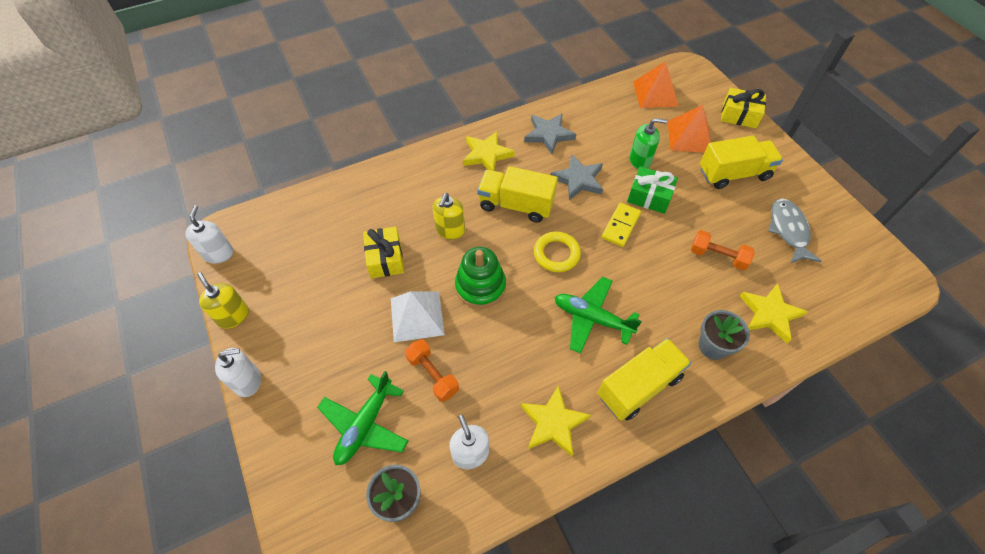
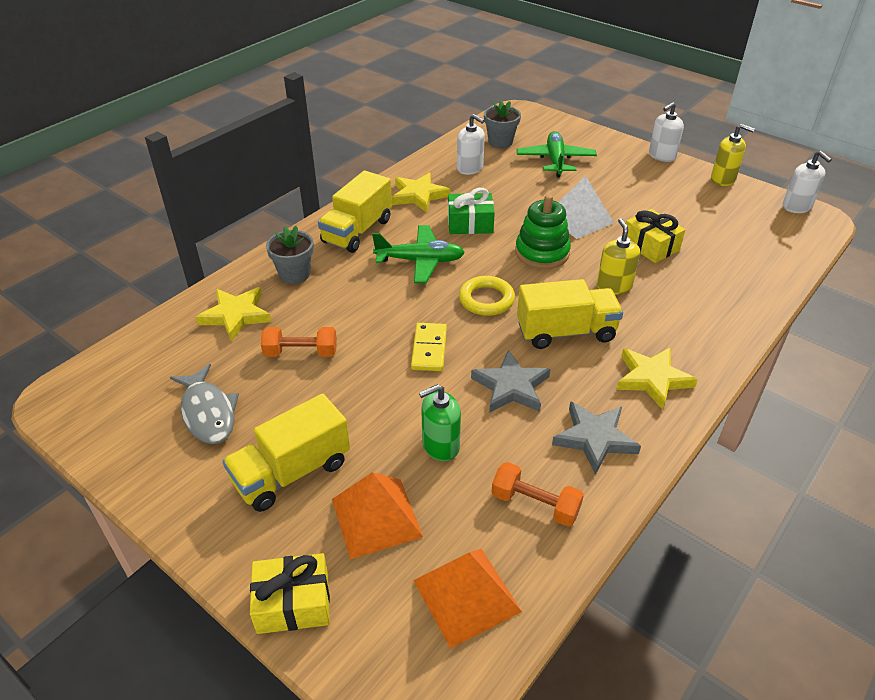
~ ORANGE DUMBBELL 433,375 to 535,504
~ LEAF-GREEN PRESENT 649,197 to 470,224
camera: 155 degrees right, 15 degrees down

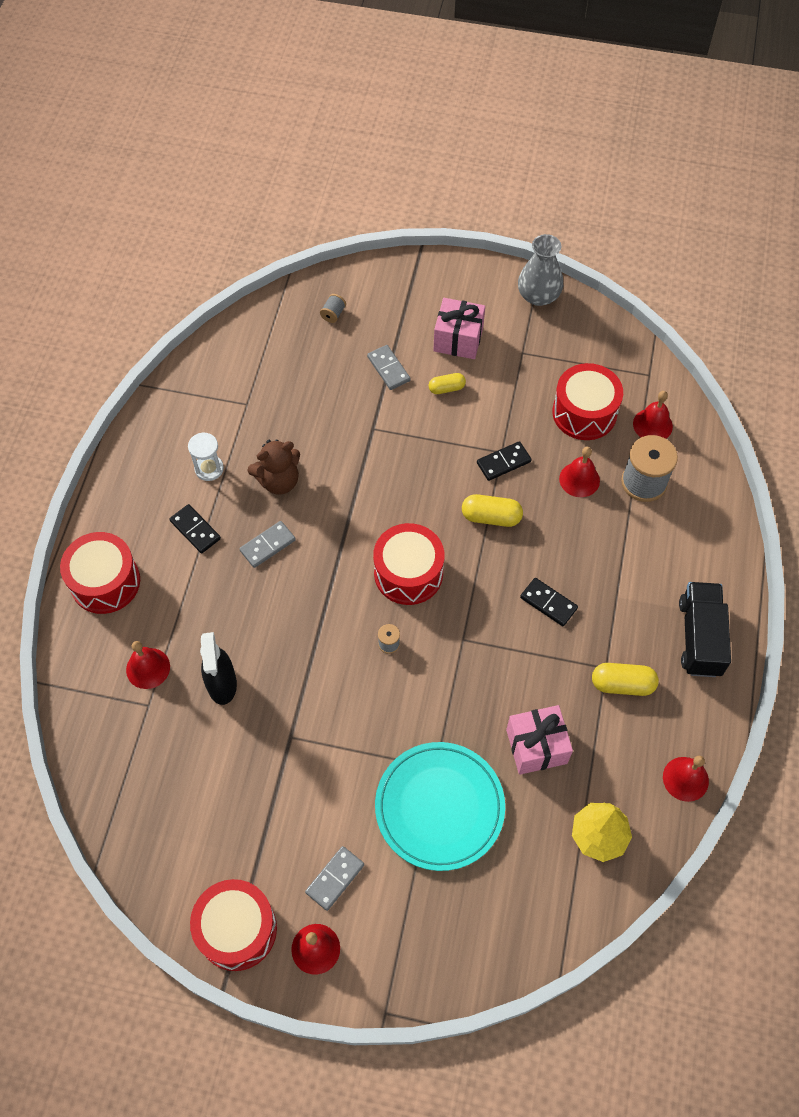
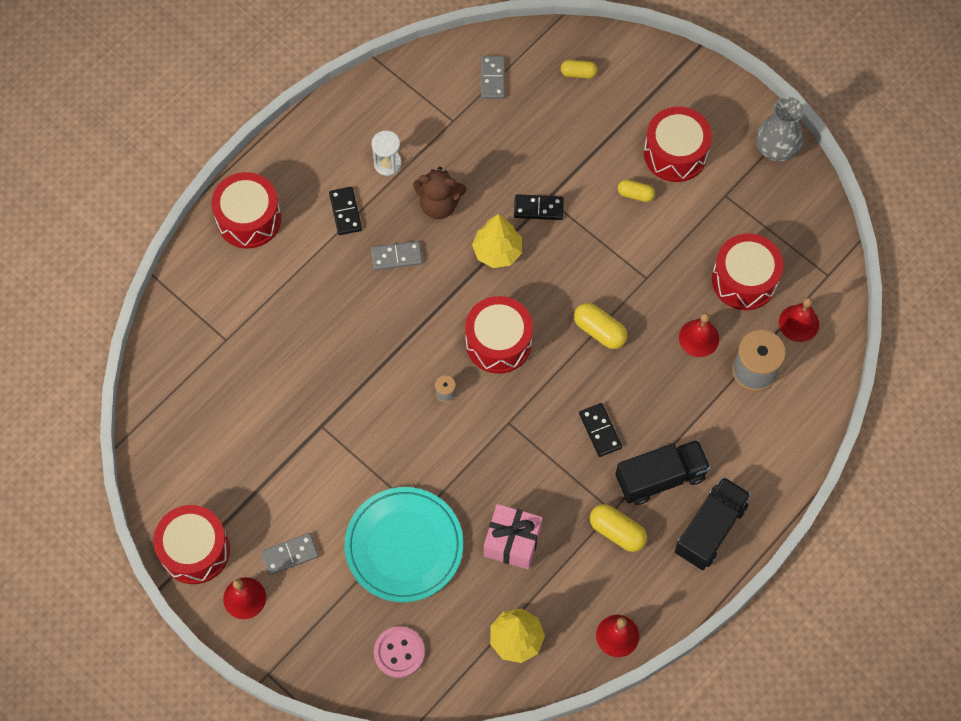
- CRIMSON HAND BELL 148,668
- EBONY SPRAY CLEANER 222,684
~ ASH-GREY SPOOL 333,314 to GOLDEN PILL 578,73
~ ASH-GREY DOMINO TILE 388,369 to 492,78
~ PINK PRESENT 458,339 to CRIMSON DRUM 675,153
~ EBONY DOMINO TILE 503,462 to 538,208
+ PINK BUTTON 399,652
+ GOLDEN TOY TREE 497,251
+ EBONY LORRY 660,478
camera: 30 degrees right, 5 degrees up

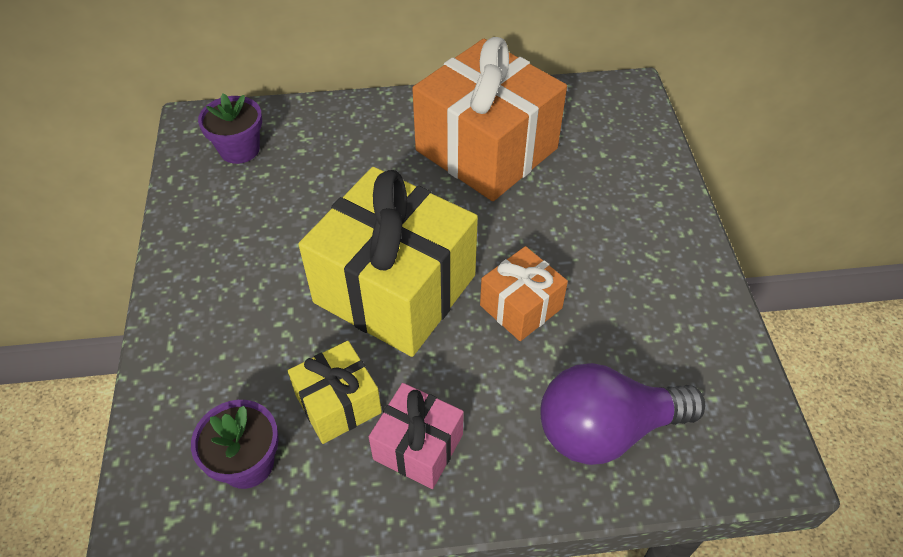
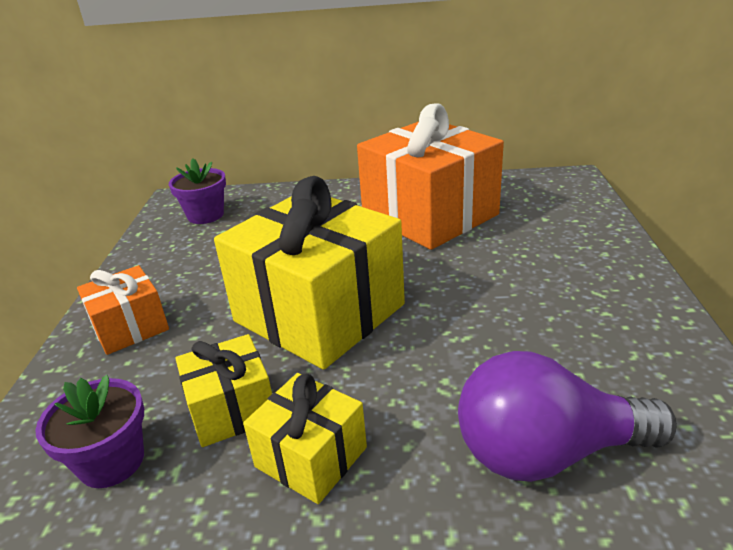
~ PINK PRESENT 418,446 to GOLDEN PRESENT 311,457
~ ORANGE PRESENT 521,307 to 130,327
camera: 10 degrees right, 20 degrees down

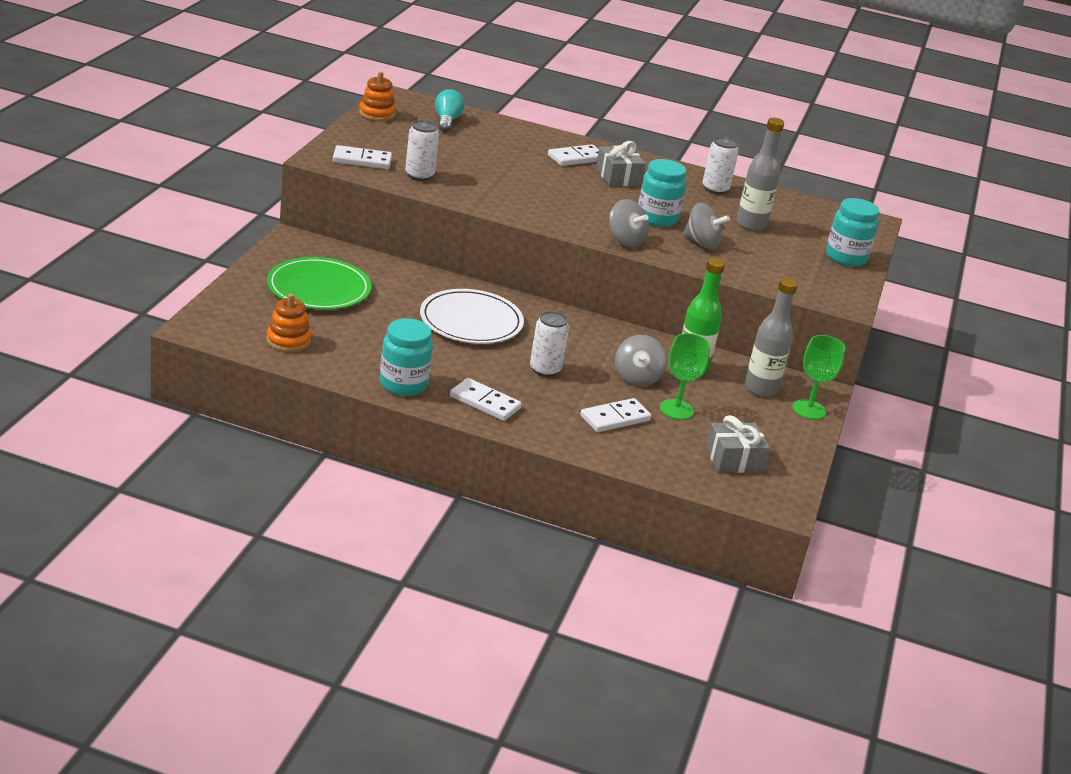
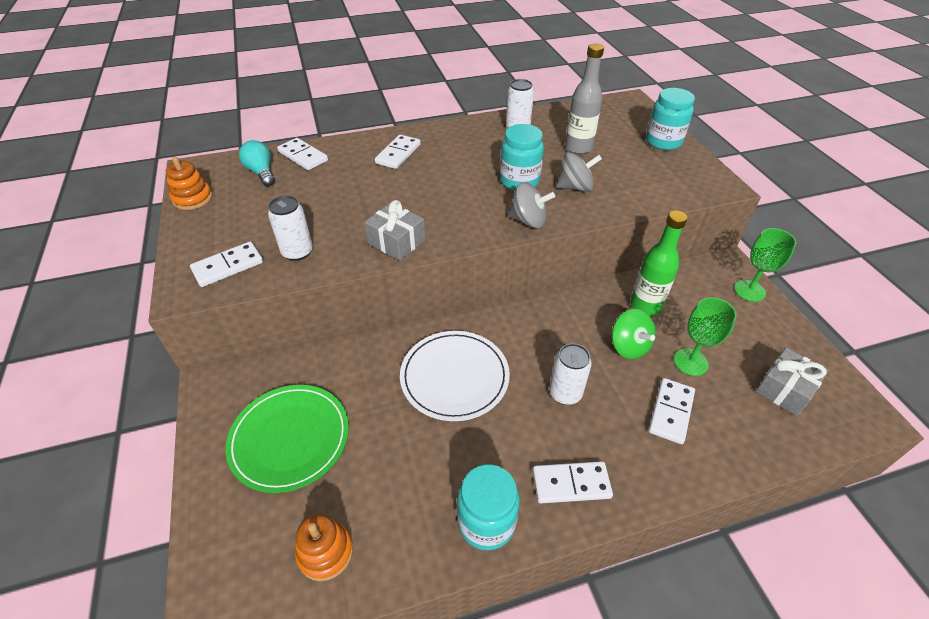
~ ASH-GREY PRESENT 618,177 to 396,242
~ ASH-GREY TOY TOP 637,377 to LEAF-GREEN TOY TOP 628,346
- ASH-GREY DRINK BOTTLE 760,389
+ PURE WHITE DOMINO TILE 303,156
camera: 30 degrees left, 15 degrees up

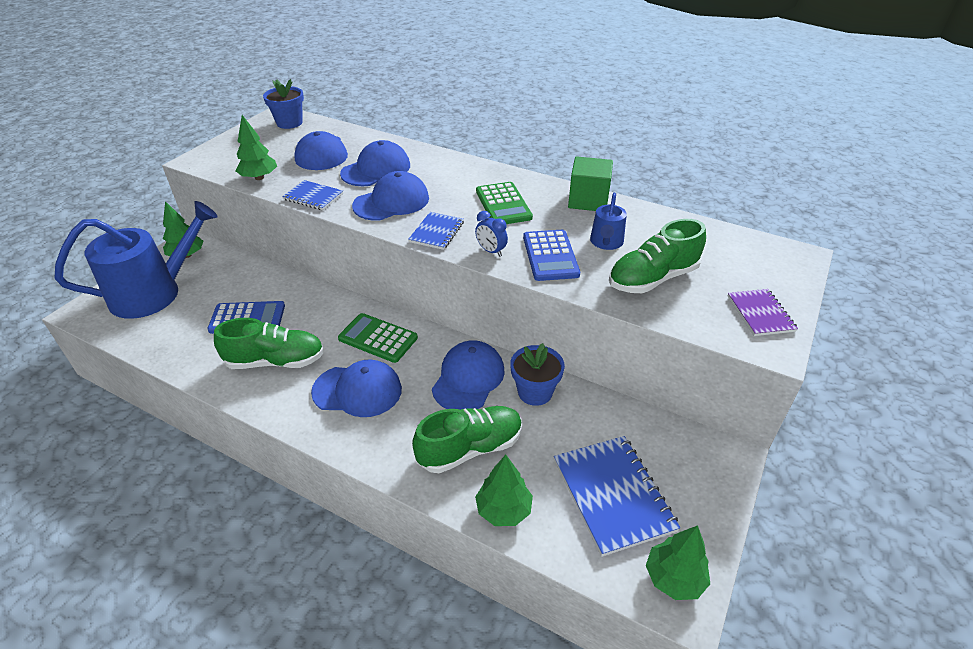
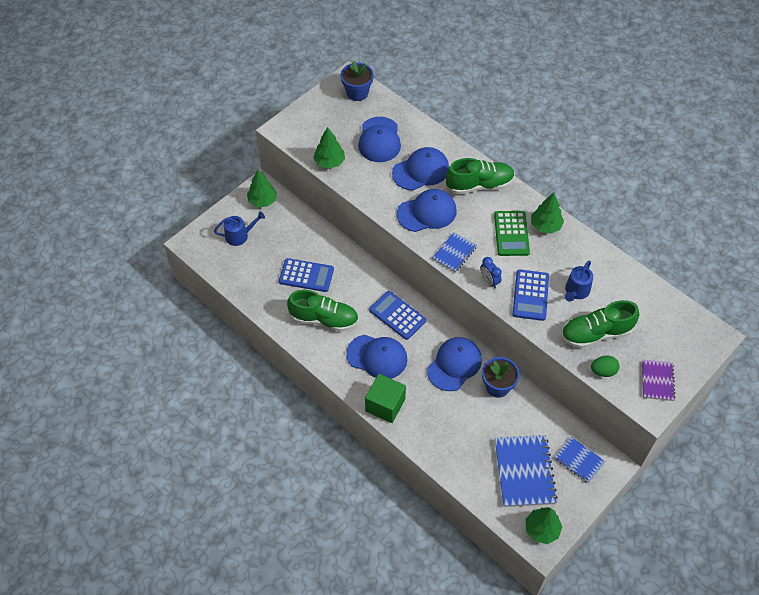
~ COBALT WATERING POT 154,293 = 239,235 x0.46
~ COBALT EXERCISE BOOK 313,197 to 579,460
~ LEAF-GREEN POCKET CALCULATOR 378,338 to COBALT POCKET CALCULATOR 397,315
~ LEAF-GREEN SNEAKER 470,448 to 479,185
~ LEAF-GREEN TOY TREE 503,510 to 545,226
~ LEAF-GREEN BLOCK 588,200 to 385,405
+ LEAF-GREEN EGG SHAPE 603,371
camera: 15 degrees right, 15 degrees up

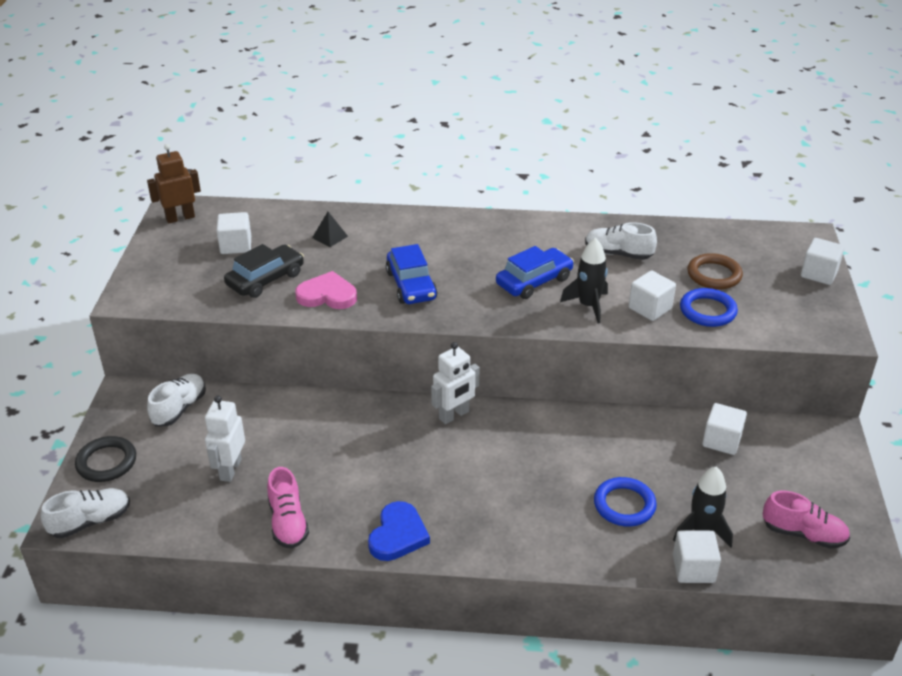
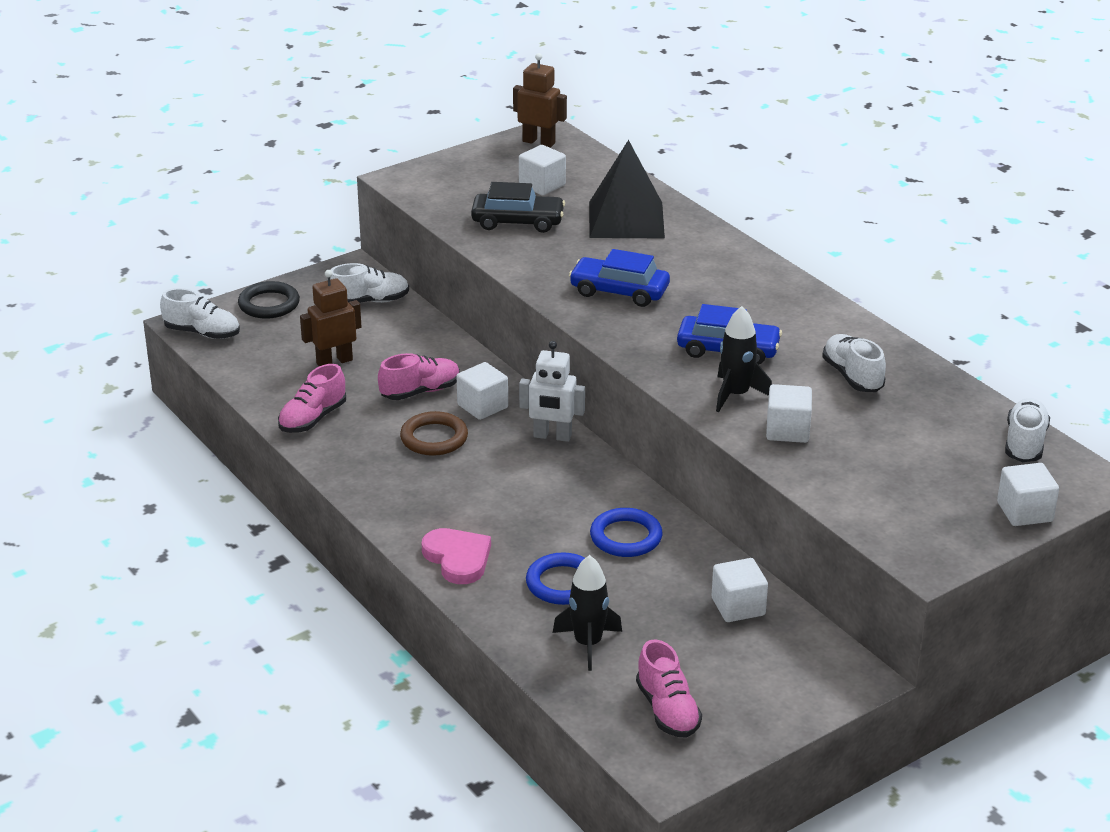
~ PURE WHITE ROBOT 230,469 to RUSSET ROBOT 334,361
~ PINK LOVE HEART 327,295 to 458,558
~ EBONY PYRAMID 330,237 = 626,220 x2.41
- COBALT LOVE HEART 398,535
~ COBALT TOY CAR 411,285 = 619,291 75 degrees clockwise
~ PURE WHITE BLOCK 693,568 to 482,406
~ COBALT TORUS 707,311 to 626,537
~ RUSSET TORUS 714,275 to 434,438
+ PINK SNEAKER 420,391
+ PURE WHITE SNEAKER 1025,443
camera: 50 degrees right, 5 degrees down

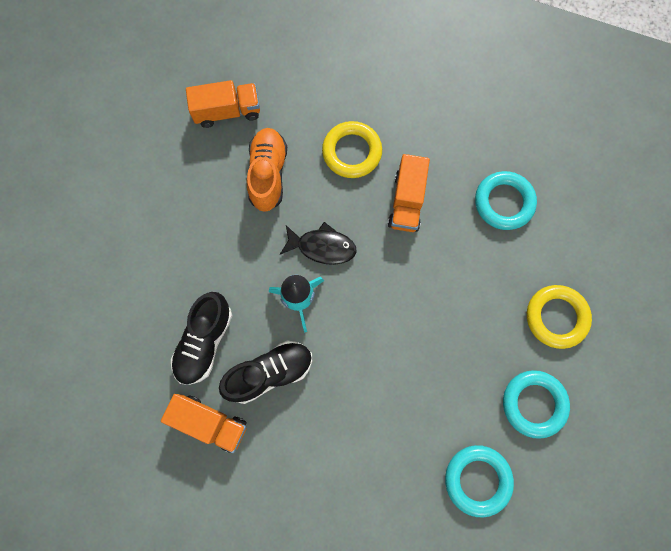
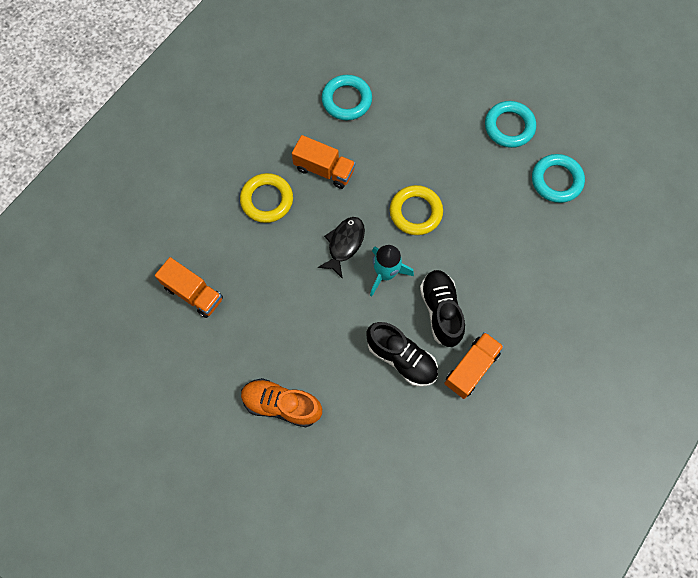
~ ORANGE LORRY 227,111 = 193,293 120 degrees clockwise
~ ORANGE SNEAKER 268,174 to 281,405
~ GOLDEN TORUS 556,317 to 415,212
camera: 75 degrees left, 5 degrees down

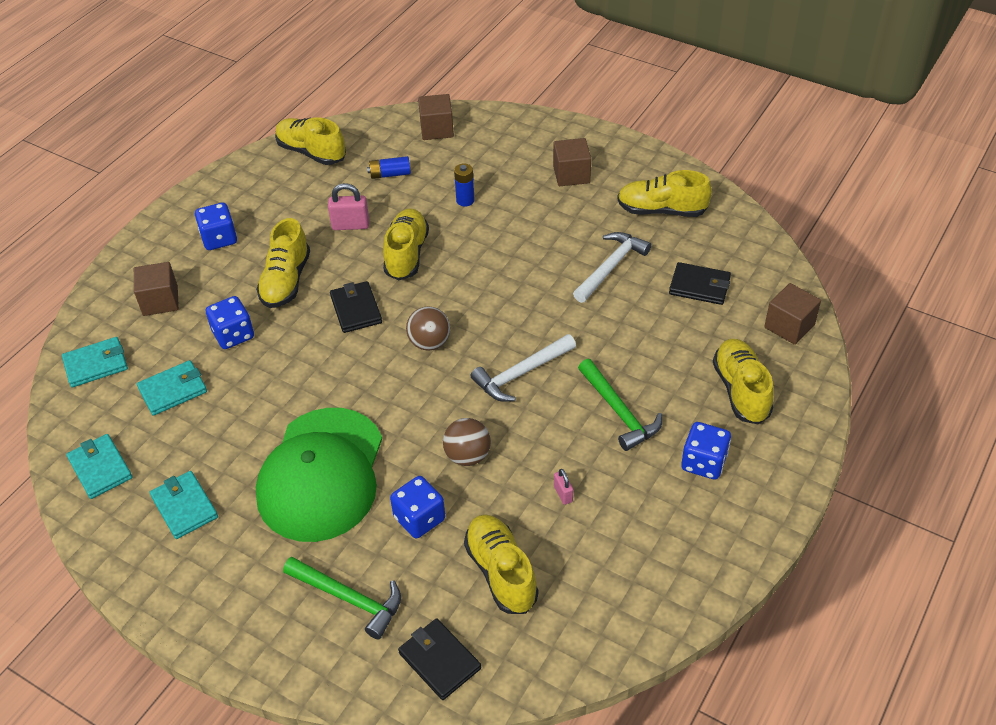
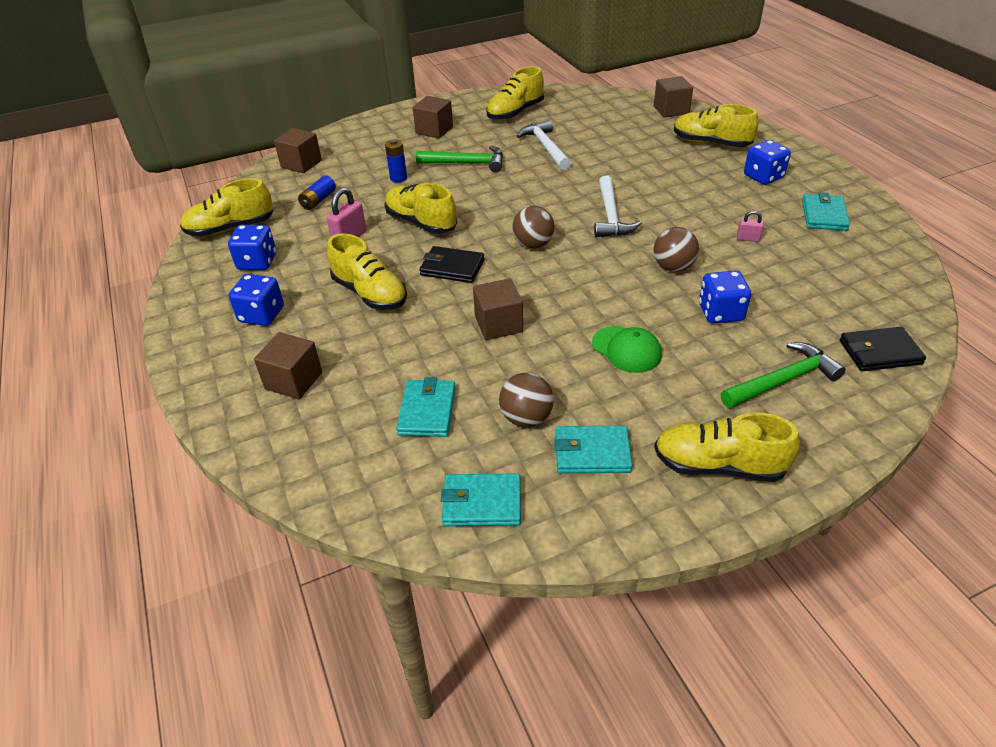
~ TURQUOISE BILLFOLD 96,364 to 824,215
~ COBALT DIE 233,335 to 257,262
~ LEAF-GREEN PEAKED CAP 321,474 = 626,349 x0.45
~ GOLDEN SNEAKER 501,572 to 718,465
~ LEAF-GREEN CARPENTER'S HAMMER 619,412 to 467,163
- EBONY BILLFOLD 699,286
+ RUSSET BLOCK 498,324
+ RUSSET SPHERE 526,418
camera: 55 degrees left, 5 degrees down

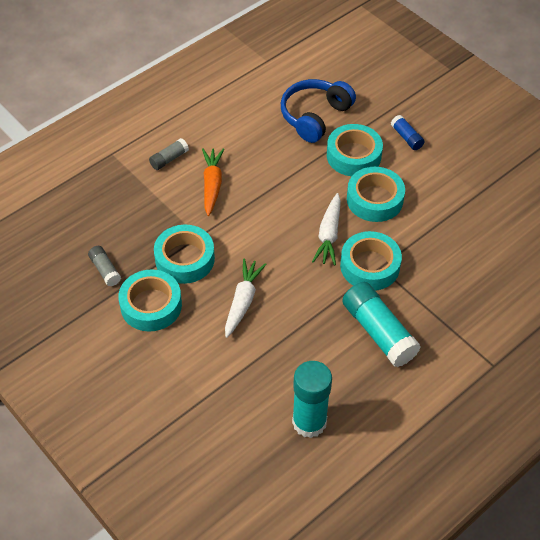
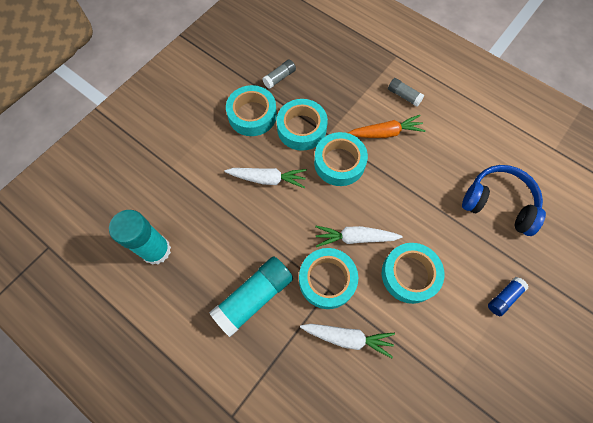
~ TURQUOISE TAPE 353,155 to 339,162
+ PURE WHITE CARROT 347,338
camera: 80 degrees right, 15 degrees up

